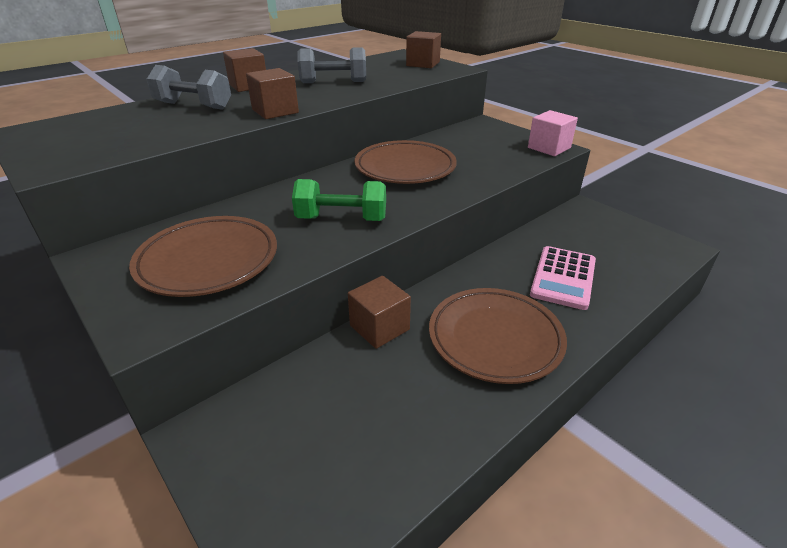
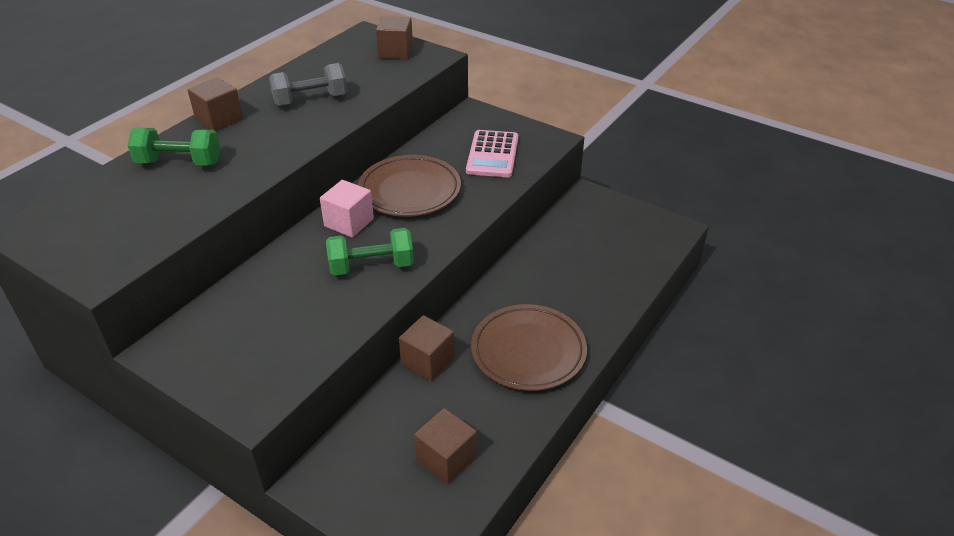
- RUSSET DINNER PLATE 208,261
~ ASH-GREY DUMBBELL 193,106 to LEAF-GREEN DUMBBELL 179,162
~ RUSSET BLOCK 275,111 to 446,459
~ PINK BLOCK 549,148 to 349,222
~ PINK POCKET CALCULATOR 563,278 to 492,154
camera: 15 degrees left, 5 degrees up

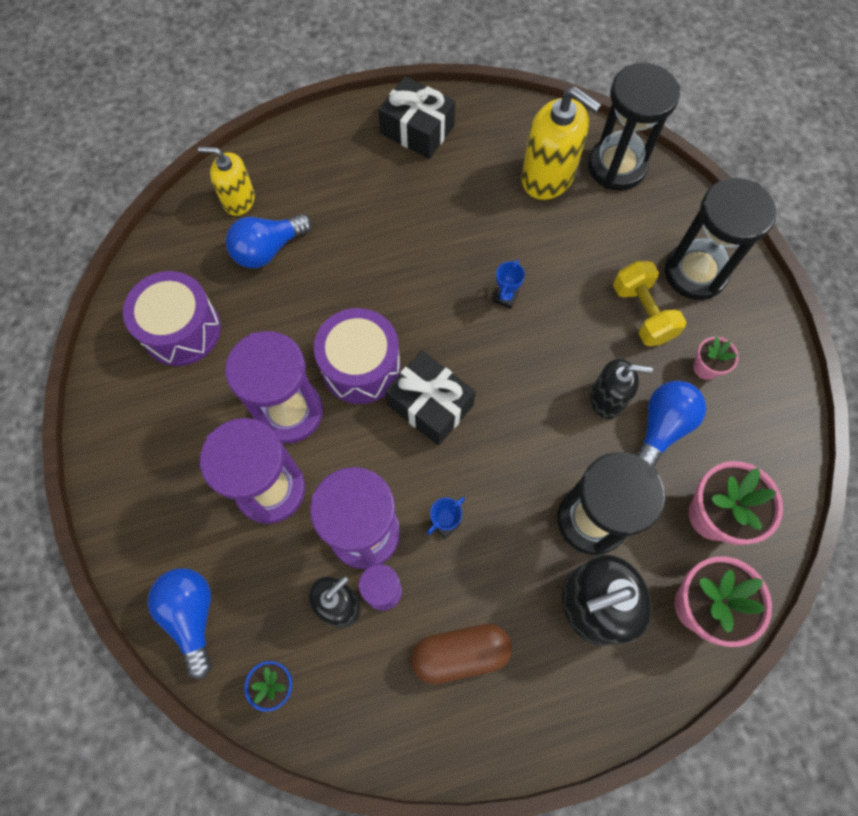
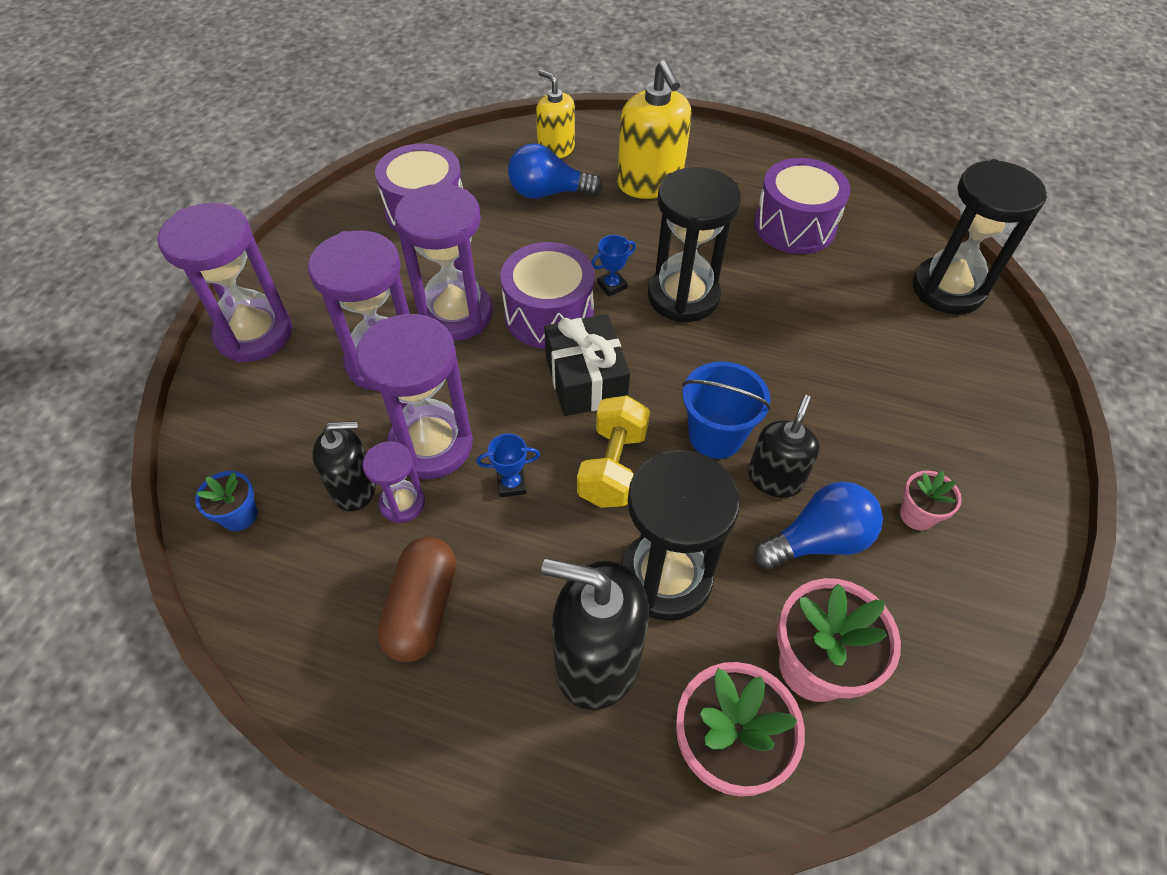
- COBALT LIGHTBULB 192,616
- EBONY PRESENT 417,130
~ RUSSET PILL 460,653 = 422,608 75 degrees clockwise
~ COBALT TROPHY 505,297 to 612,286
~ GOLDEN SOAP DISPENSER 547,177 to 650,183
~ EBONY SOAP DISPENSER 607,399 = 775,478 105 degrees counterclockwise
~ GOLDEN DUMBBELL 642,313 to 612,466
~ EBONY SANDGLASS 695,273 to 683,296
+ VIOLET SANDGLASS 254,334
+ COBALT SAND BUCKET 715,436
+ VIOLET DRUM 794,226
camera: 35 degrees right, 15 degrees down

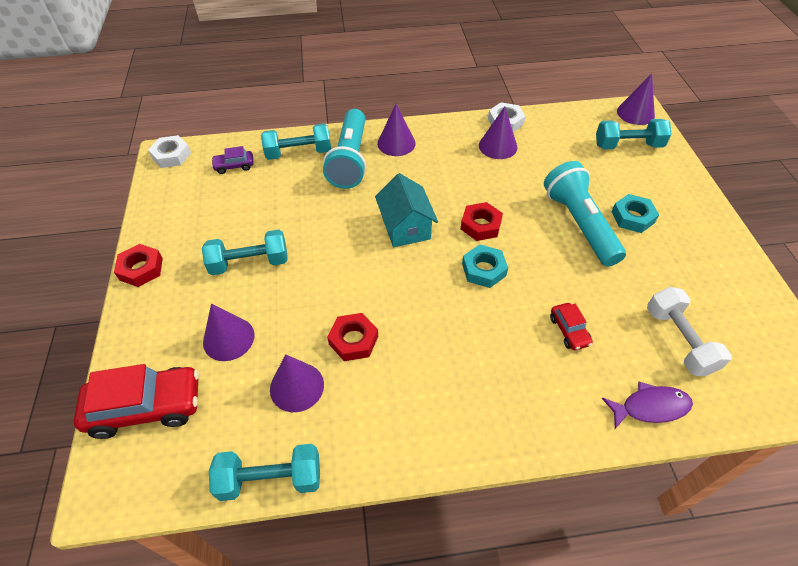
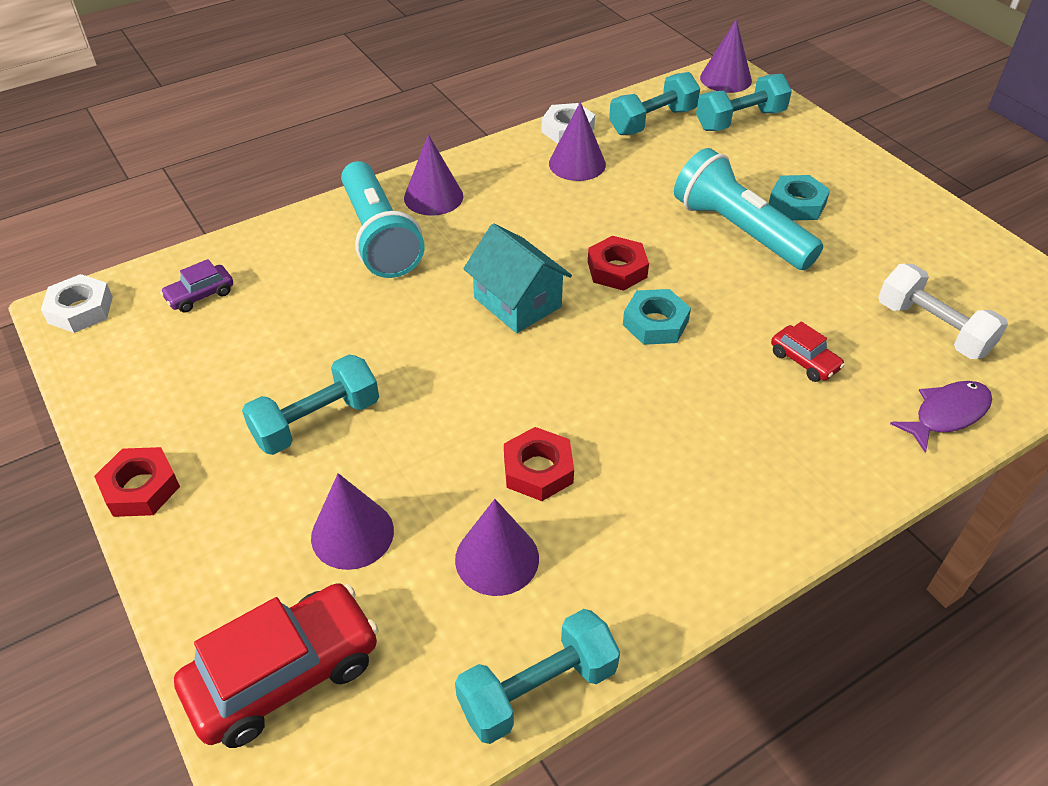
~ TURQUOISE DUMBBELL 298,153 to 652,121
camera: 25 degrees left, 5 degrees down

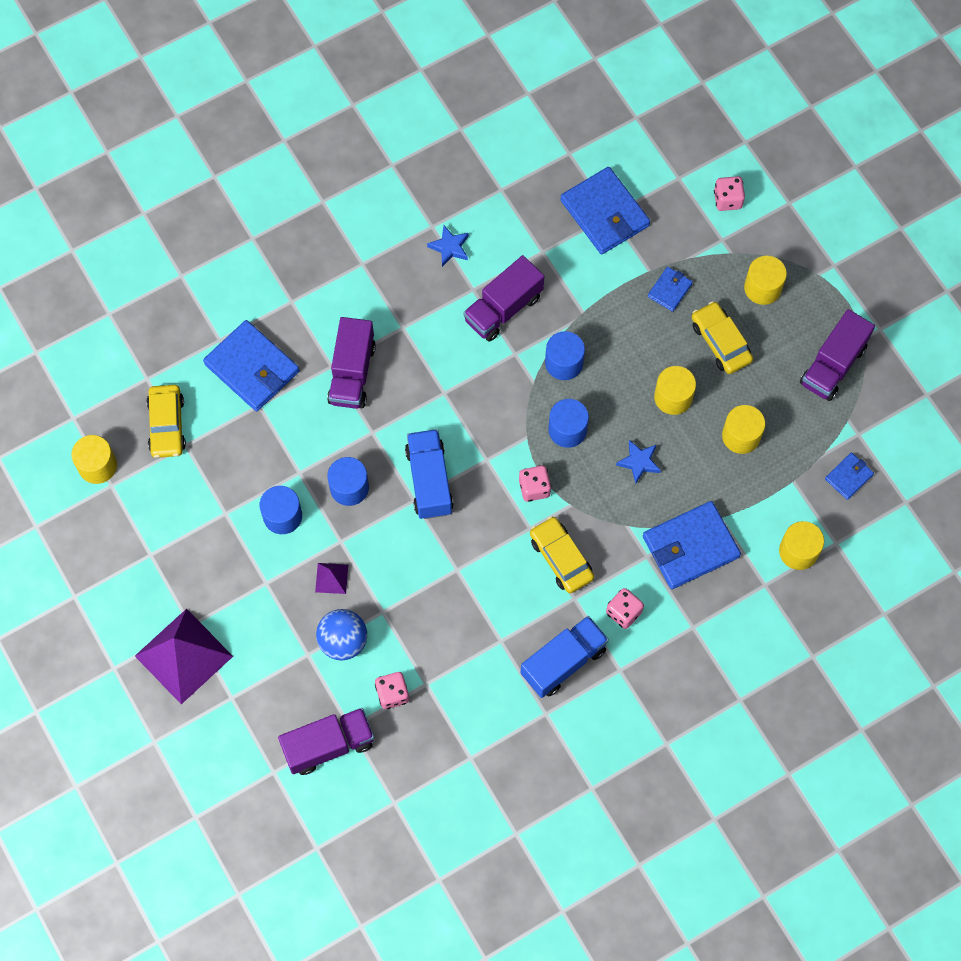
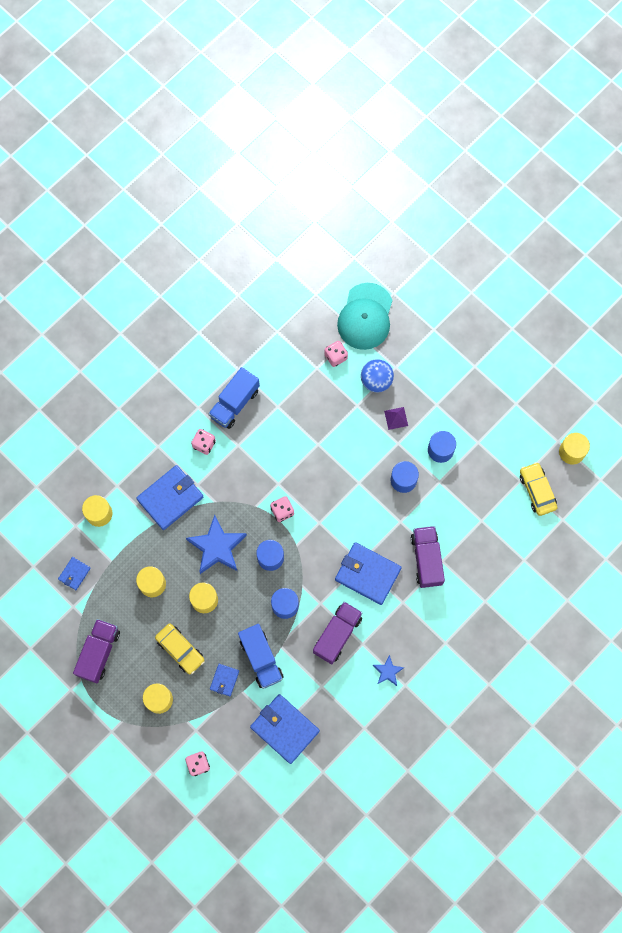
- VIOLET PYRAMID 183,655
~ COBALT BILLFOLD 252,368 to 367,574
~ VIOLET LORRY 328,745 to TURQUOISE PEAKED CAP 365,316
~ COBALT LORRY 429,481 to 261,658
- GOLDEN TOY CAR 561,558
~ COBALT STAR 639,462 = 217,547 x1.96
camera: 165 degrees right, 5 degrees up

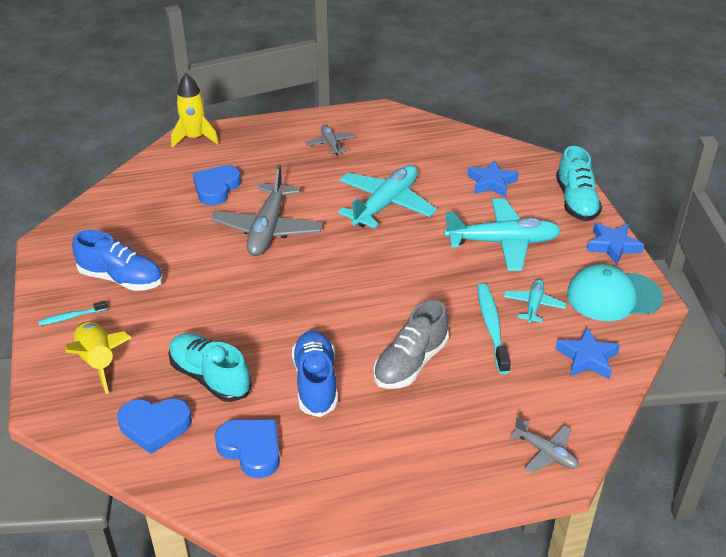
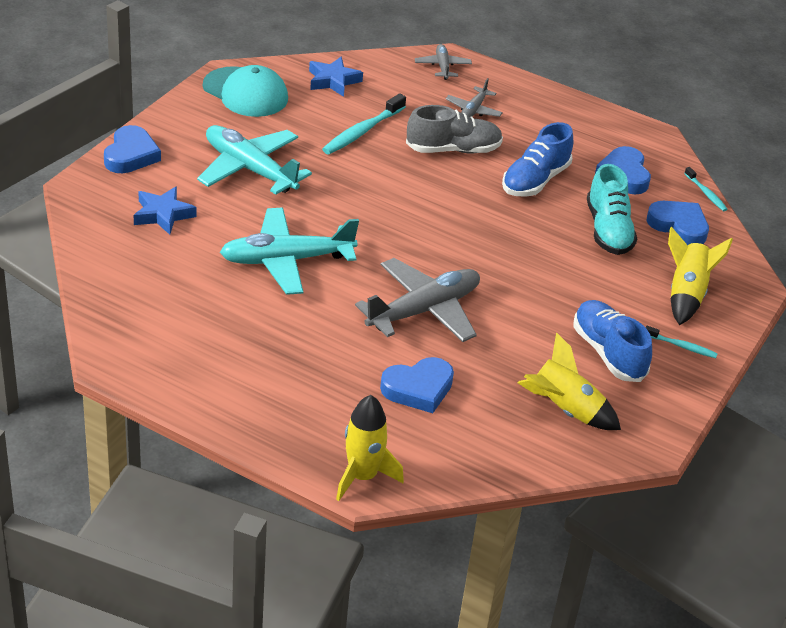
~ ASH-GREY PLANE 331,144 to 473,110
- TURQUOISE PLANE 533,305
~ TURQUOISE SNEAKER 576,201 to COBALT LOVE HEART 131,155
- COBALT STAR 613,246
+ GOLDEN TOY ROCKET 565,410
+ TURQUOISE DENTAL BRUSH 706,193
camera: 140 degrees left, 0 degrees up

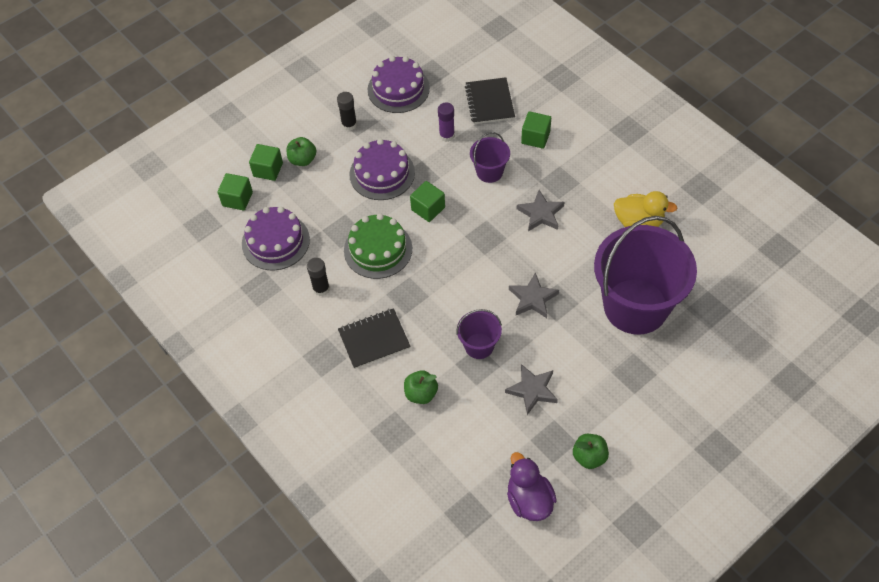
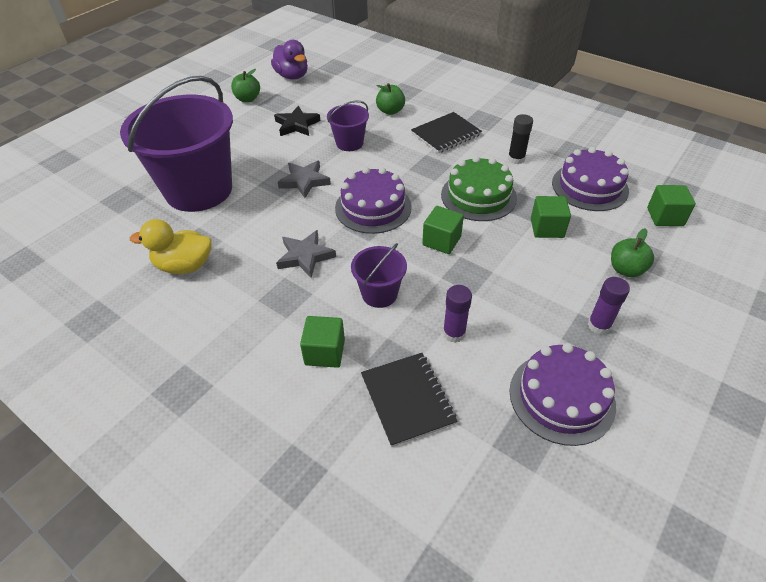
~ LEAF-GREEN BLOCK 268,170 to 547,228
~ EBONY STICK OF GLUE 349,125 to VIOLET STICK OF GLUE 599,325
~ VIOLET GATEAU 382,173 to 373,207
~ ASH-GREY STAR 532,390 to EBONY STAR 297,125
camera: 165 degrees right, 10 degrees down

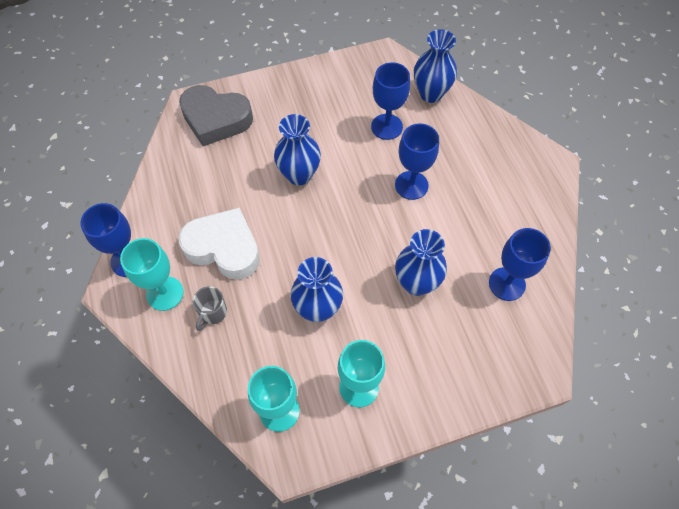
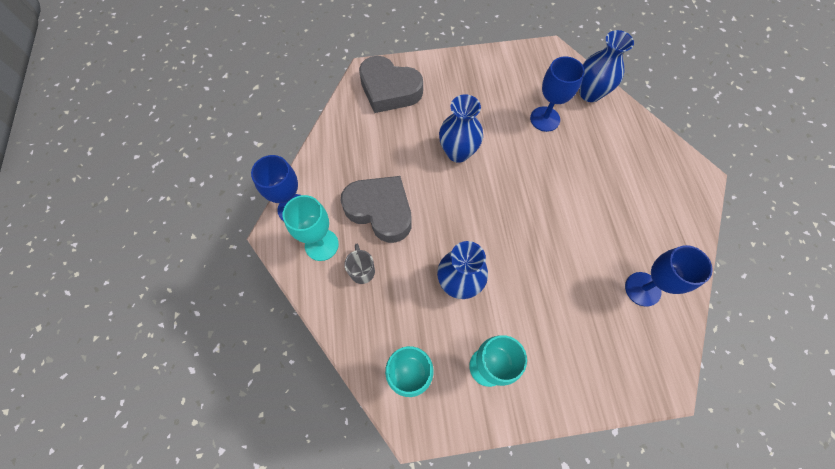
~ PURE WHITE LOVE HEART 224,248 to ASH-GREY LOVE HEART 380,211
~ ASH-GREY TEA MUG 213,313 = 362,271 135 degrees clockwise
- COBALT CHALICE 411,185
- COBALT TALL VASE 416,283
camera: 10 degrees right, 5 degrees up

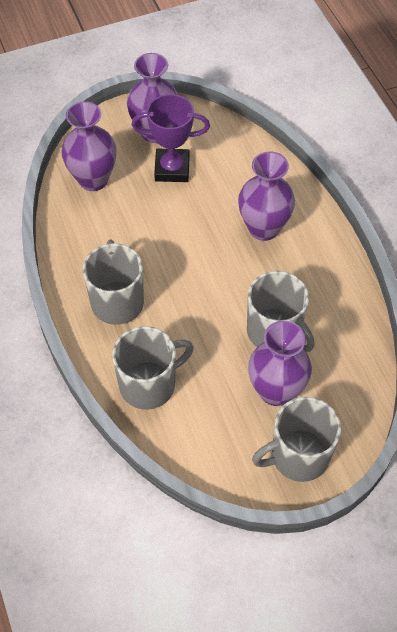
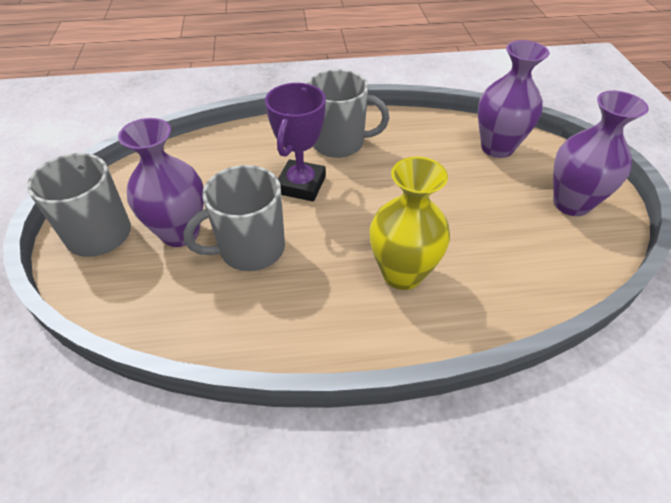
- ASH-GREY TEA MUG 149,384
~ VIOLET TROPHY 172,169 to 301,185
~ VIOLET TALL VASE 263,228 to GOLDEN TALL VASE 402,273
camera: 105 degrees right, 10 degrees down

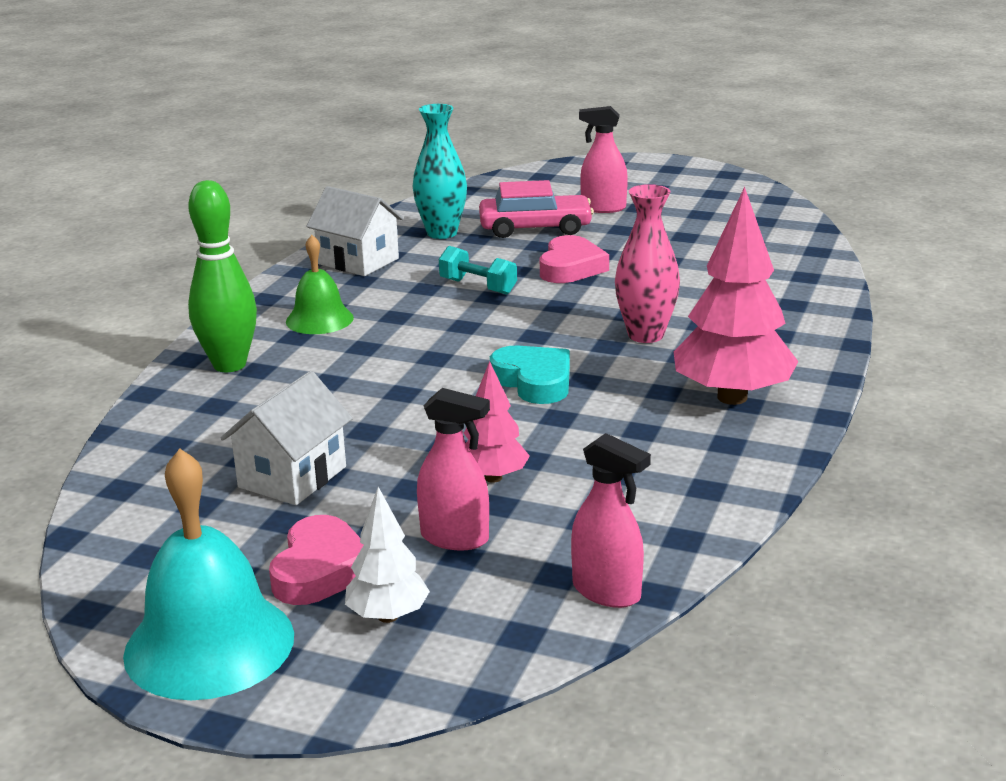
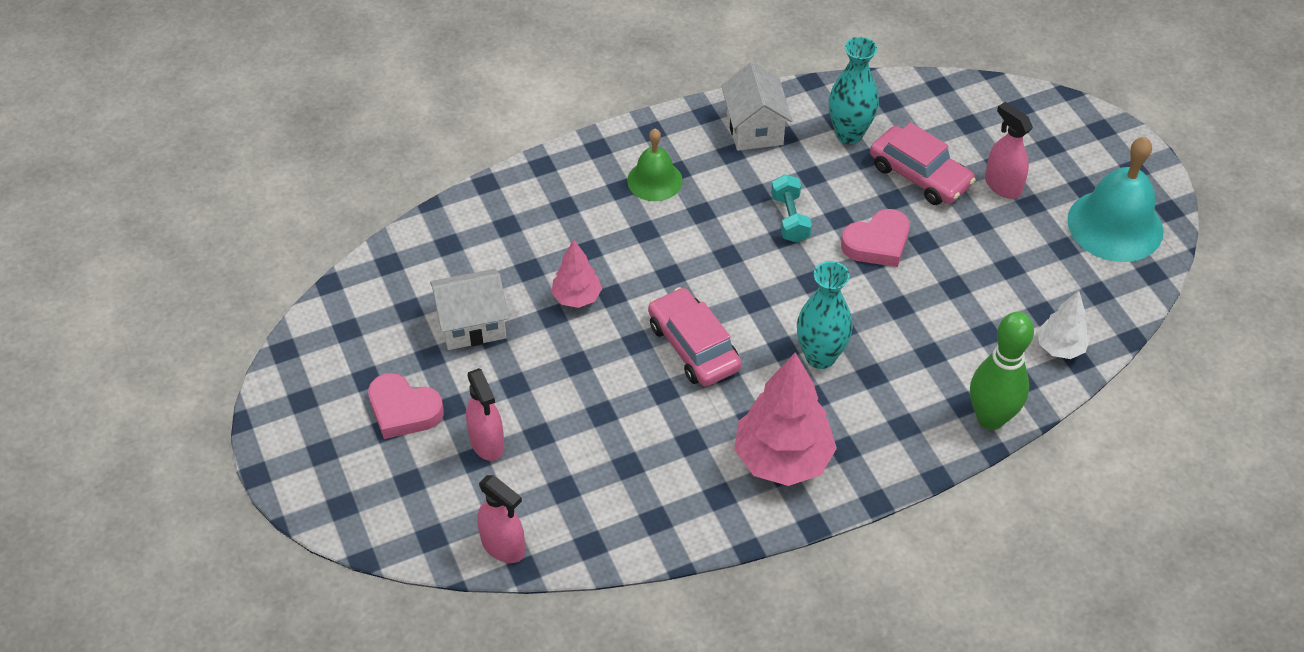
~ TURQUOISE HAND BELL 209,644 to 1115,225
~ LEAF-GREEN SKITTLE 229,365 to 990,418
~ PINK LOVE HEART 321,570 = 403,410 60 degrees clockwise
~ PURE WHITE TOY TREE 388,616 to 1060,348
~ PINK TOY TREE 493,477 to 577,297
~ TURQUOISE LOVE HEART 534,381 to PINK TOY CAR 693,346
~ PINK SPRAY CLEANER 607,592 = 503,546 45 degrees counterclockwise
~ PINK TALL VASE 645,335 to TURQUOISE TALL VASE 820,356
camera: 45 degrees right, 25 degrees up

